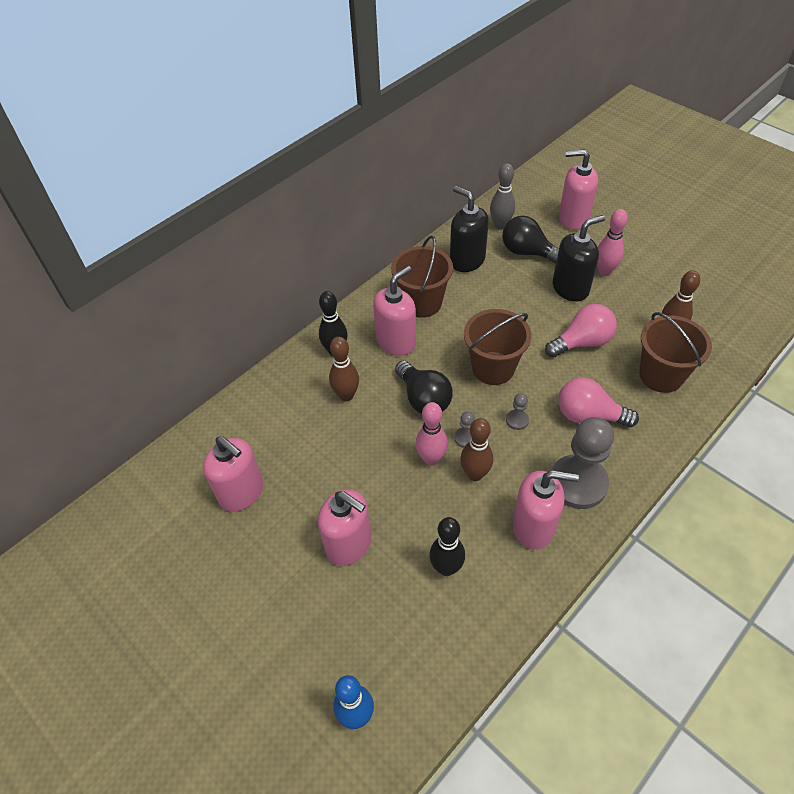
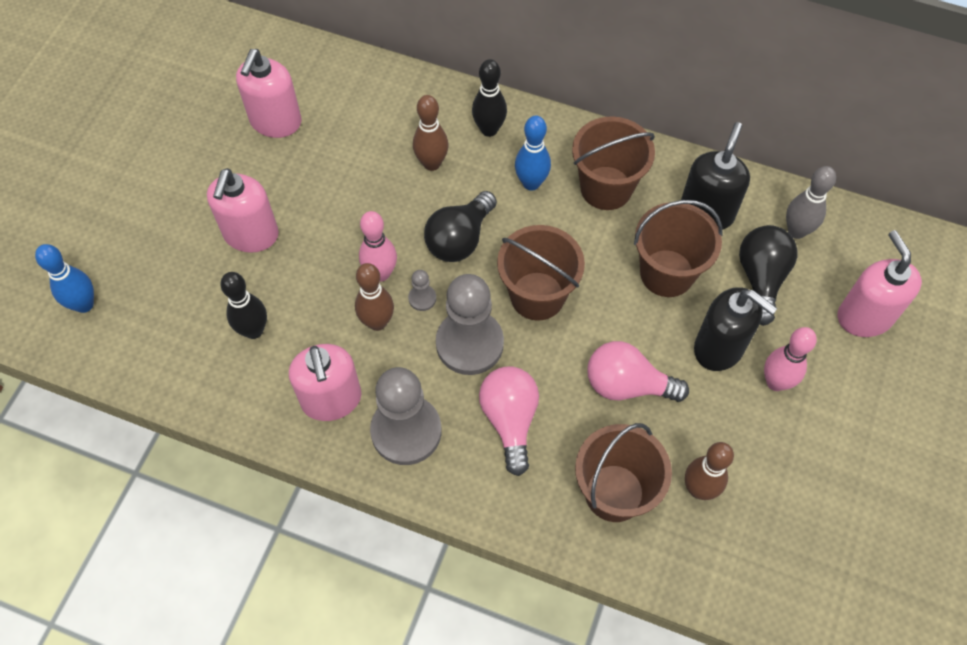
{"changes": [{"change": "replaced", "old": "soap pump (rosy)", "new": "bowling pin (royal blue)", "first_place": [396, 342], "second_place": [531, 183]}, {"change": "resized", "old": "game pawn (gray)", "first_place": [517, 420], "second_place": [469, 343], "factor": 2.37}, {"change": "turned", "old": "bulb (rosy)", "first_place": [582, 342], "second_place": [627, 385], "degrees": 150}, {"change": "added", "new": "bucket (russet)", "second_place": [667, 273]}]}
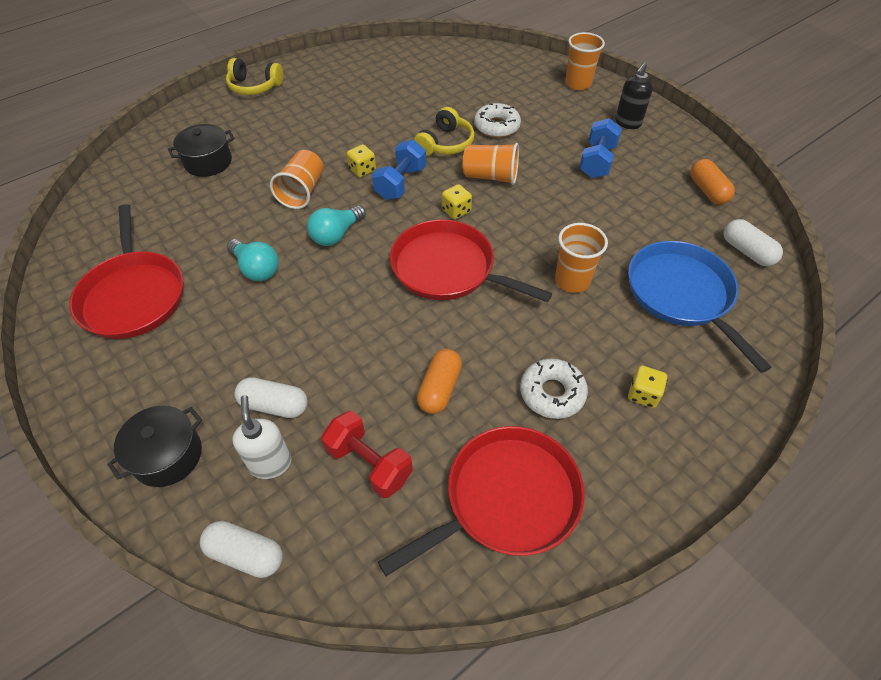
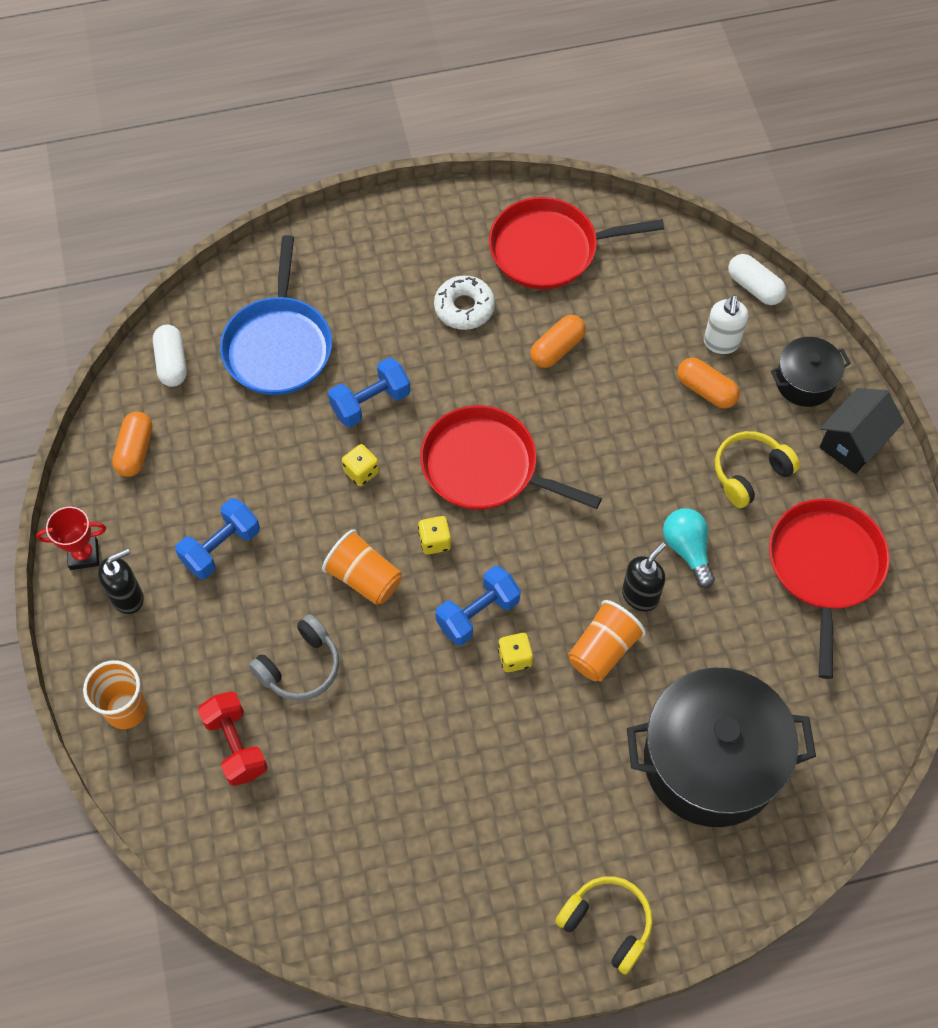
{"changes": [{"change": "resized", "old": "pot (ebony)", "first_place": [208, 162], "second_place": [711, 761], "factor": 2.01}, {"change": "recoloured", "old": "pill (white)", "new": "pill (orange-coloured)", "first_place": [274, 405], "second_place": [706, 390]}, {"change": "removed", "old": "bulb (aqua)", "first_place": [336, 235]}, {"change": "moved", "old": "dumbbell (scarlet)", "first_place": [369, 463], "second_place": [236, 745]}, {"change": "turned", "old": "pan (scarlet)", "first_place": [448, 269], "second_place": [485, 467], "degrees": 150}, {"change": "moved", "old": "headphones (golden)", "first_place": [445, 144], "second_place": [750, 473]}, {"change": "replaced", "old": "doughnut (white)", "new": "headphones (gray)", "first_place": [496, 126], "second_place": [300, 667]}, {"change": "replaced", "old": "cup (orange-coloured)", "new": "dumbbell (royal blue)", "first_place": [572, 281], "second_place": [370, 402]}, {"change": "moved", "old": "die (golden)", "first_place": [643, 394], "second_place": [361, 472]}, {"change": "added", "new": "prize cup (scarlet)", "second_place": [84, 555]}, {"change": "added", "new": "soap pump (ebony)", "second_place": [640, 596]}, {"change": "added", "new": "house (ebony)", "second_place": [853, 443]}]}
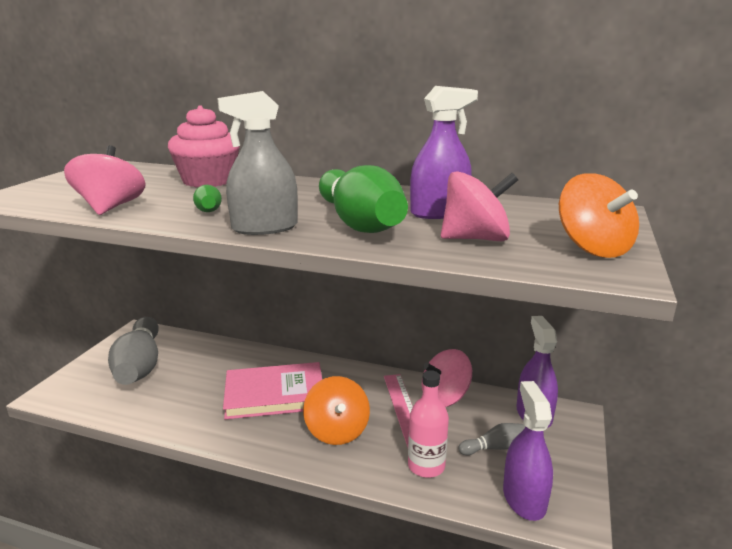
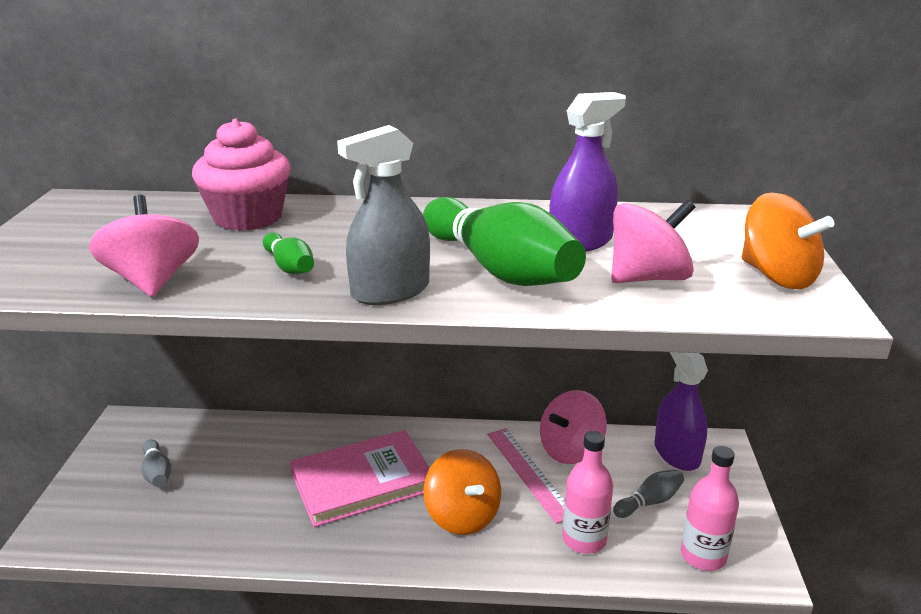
{"changes": [{"change": "resized", "old": "bowling pin (gray)", "first_place": [140, 365], "second_place": [157, 472], "factor": 0.46}, {"change": "replaced", "old": "spray cleaner (purple)", "new": "flask (rosy)", "first_place": [524, 498], "second_place": [703, 556]}]}
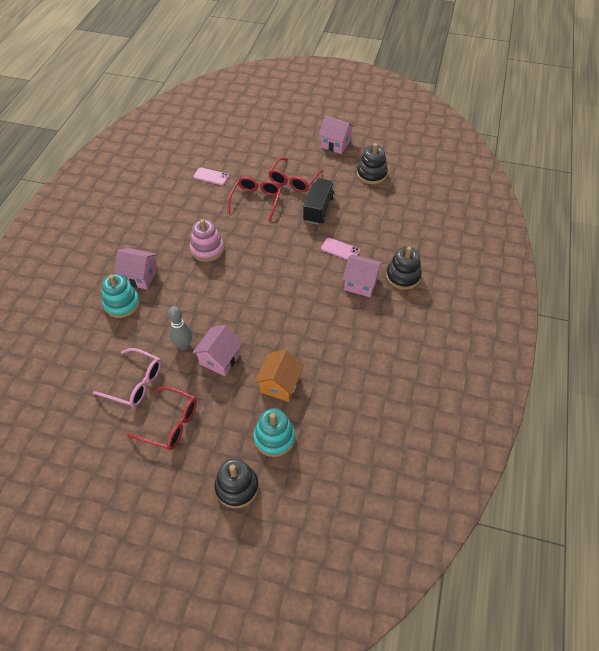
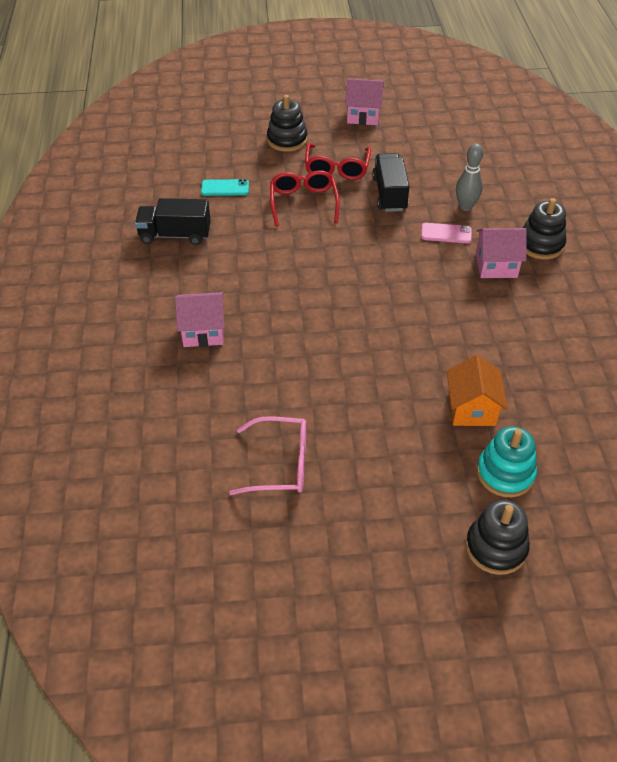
{"changes": [{"change": "removed", "old": "stacking toy (aqua)", "first_place": [122, 304]}, {"change": "removed", "old": "glasses (scarlet)", "first_place": [170, 423]}, {"change": "moved", "old": "bowling pin (gray)", "first_place": [183, 345], "second_place": [465, 207]}, {"change": "removed", "old": "stacking toy (rosy)", "first_place": [207, 249]}, {"change": "removed", "old": "house (rosy)", "first_place": [220, 359]}, {"change": "recoloured", "old": "phone (rosy)", "new": "phone (aqua)", "first_place": [211, 176], "second_place": [225, 188]}, {"change": "moved", "old": "stacking toy (ebony)", "first_place": [371, 174], "second_place": [287, 140]}, {"change": "added", "new": "lorry (ebony)", "second_place": [175, 235]}]}
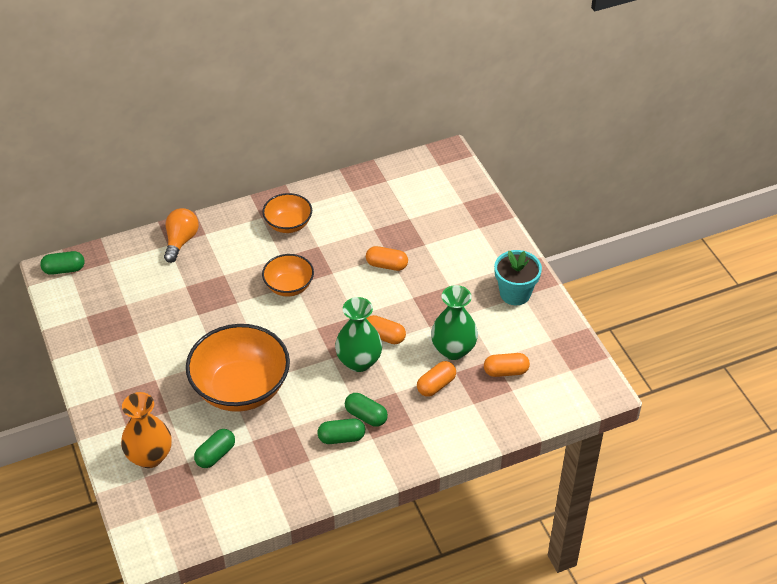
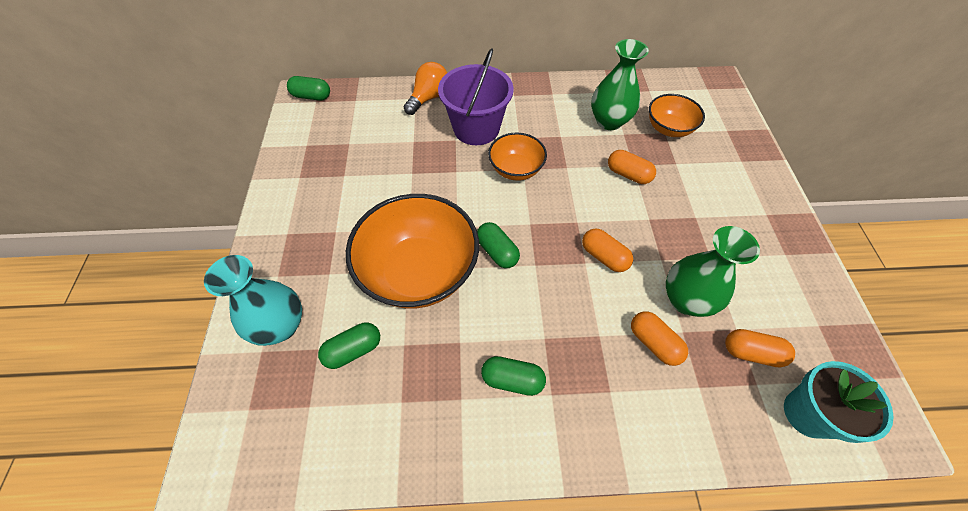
{"changes": [{"change": "recoloured", "old": "vase (orange-coloured)", "new": "vase (aqua)", "first_place": [150, 456], "second_place": [281, 326]}, {"change": "moved", "old": "deep dish (orange-coloured)", "first_place": [288, 224], "second_place": [668, 128]}, {"change": "moved", "old": "vase (green)", "first_place": [359, 361], "second_place": [609, 121]}, {"change": "moved", "old": "pill (green)", "first_place": [366, 416], "second_place": [497, 251]}, {"change": "turned", "old": "pill (orange-coloured)", "first_place": [436, 385], "second_place": [654, 343], "degrees": 75}, {"change": "moved", "old": "plant pot (aqua)", "first_place": [515, 293], "second_place": [808, 413]}, {"change": "added", "new": "bucket (purple)", "second_place": [476, 128]}]}
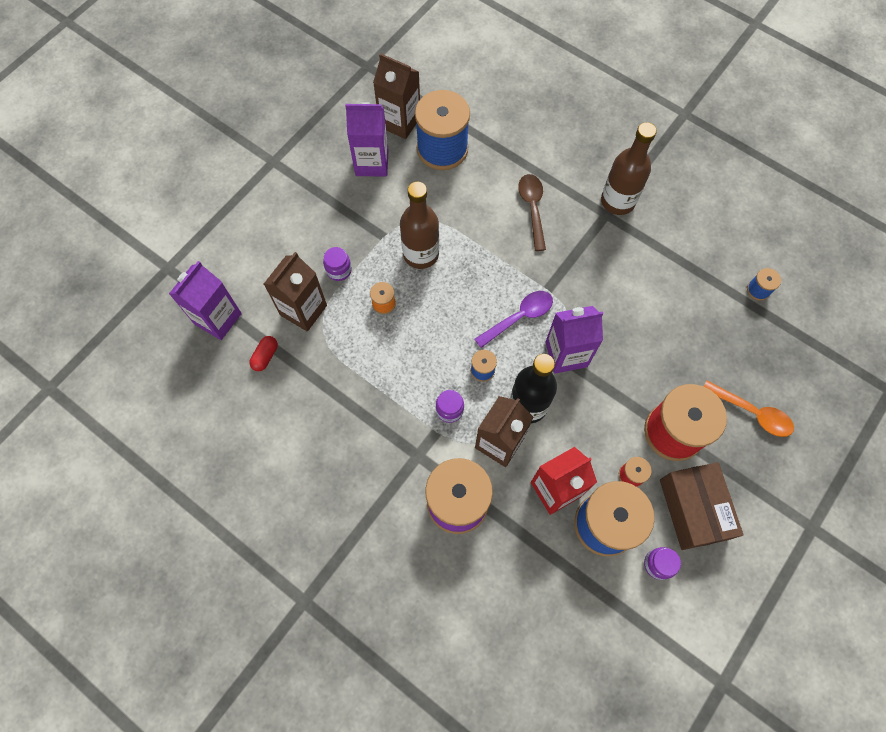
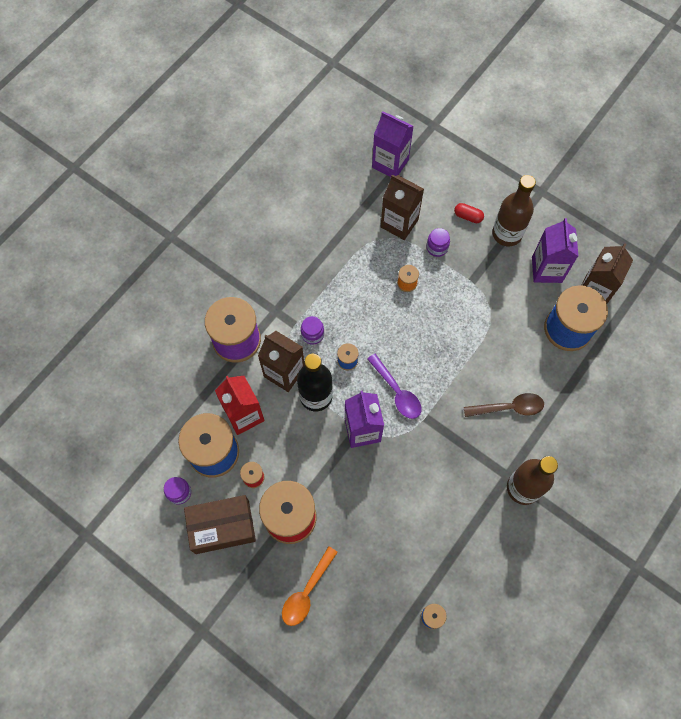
{"changes": [{"change": "moved", "old": "pill (scarlet)", "first_place": [265, 356], "second_place": [468, 216]}, {"change": "moved", "old": "flask (russet)", "first_place": [421, 254], "second_place": [507, 234]}]}
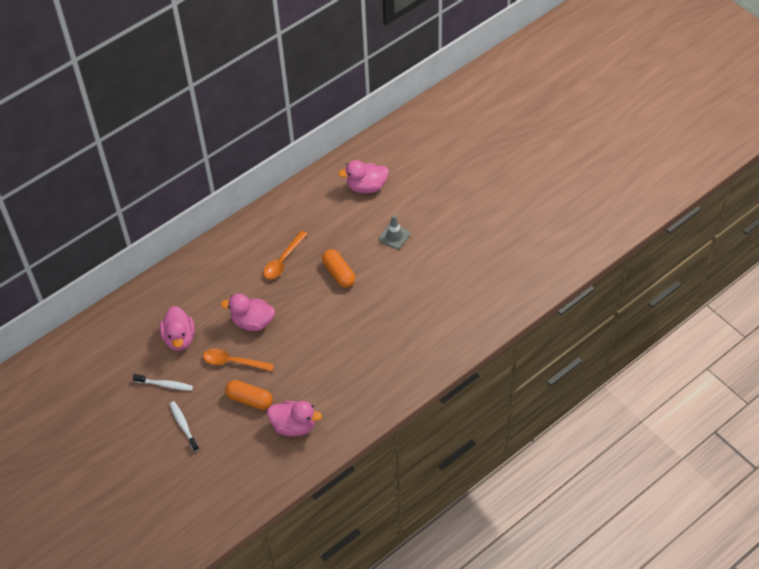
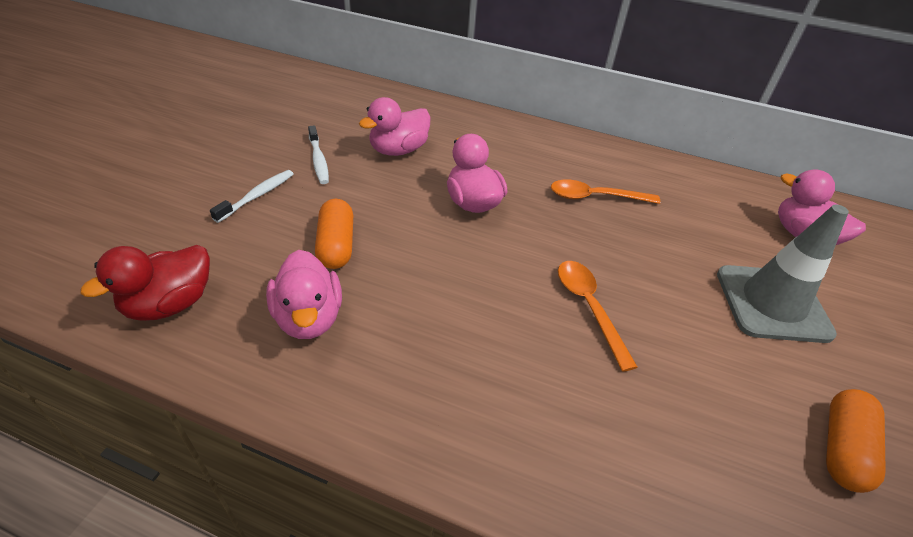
{"changes": [{"change": "moved", "old": "spoon (orange-coloured)", "first_place": [233, 362], "second_place": [589, 308]}, {"change": "moved", "old": "pill (orange-coloured)", "first_place": [339, 273], "second_place": [842, 449]}, {"change": "resized", "old": "traffic cone (gray)", "first_place": [394, 236], "second_place": [772, 303], "factor": 1.92}, {"change": "added", "new": "rubber duck (scarlet)", "second_place": [170, 304]}]}
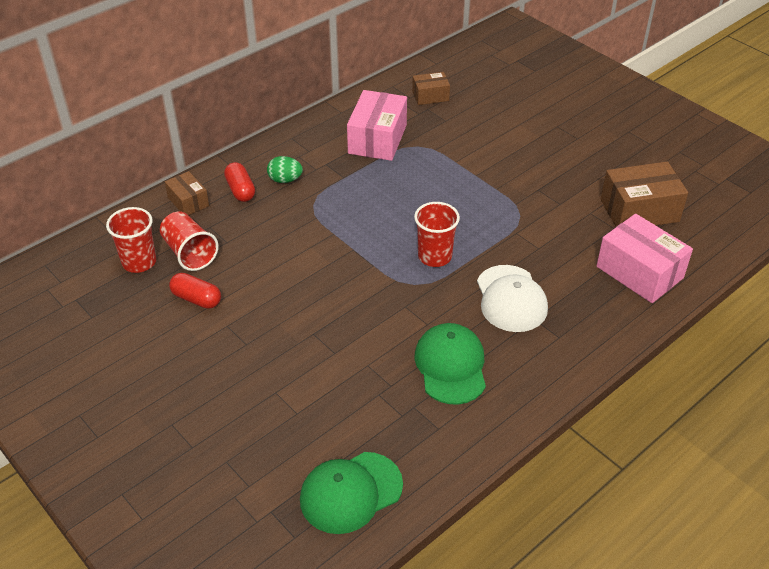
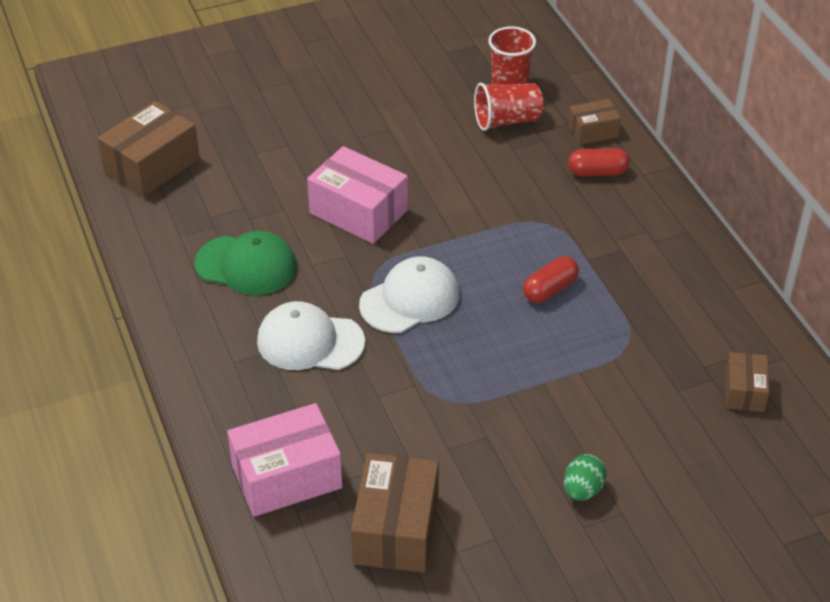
{"changes": [{"change": "moved", "old": "pill (scarlet)", "first_place": [196, 299], "second_place": [550, 289]}, {"change": "moved", "old": "egg (green)", "first_place": [285, 180], "second_place": [582, 490]}, {"change": "replaced", "old": "peaked cap (green)", "new": "box (russet)", "first_place": [350, 492], "second_place": [152, 166]}, {"change": "moved", "old": "box (rosy)", "first_place": [377, 139], "second_place": [358, 212]}, {"change": "replaced", "old": "cup (scarlet)", "new": "peaked cap (white)", "first_place": [434, 256], "second_place": [410, 299]}]}
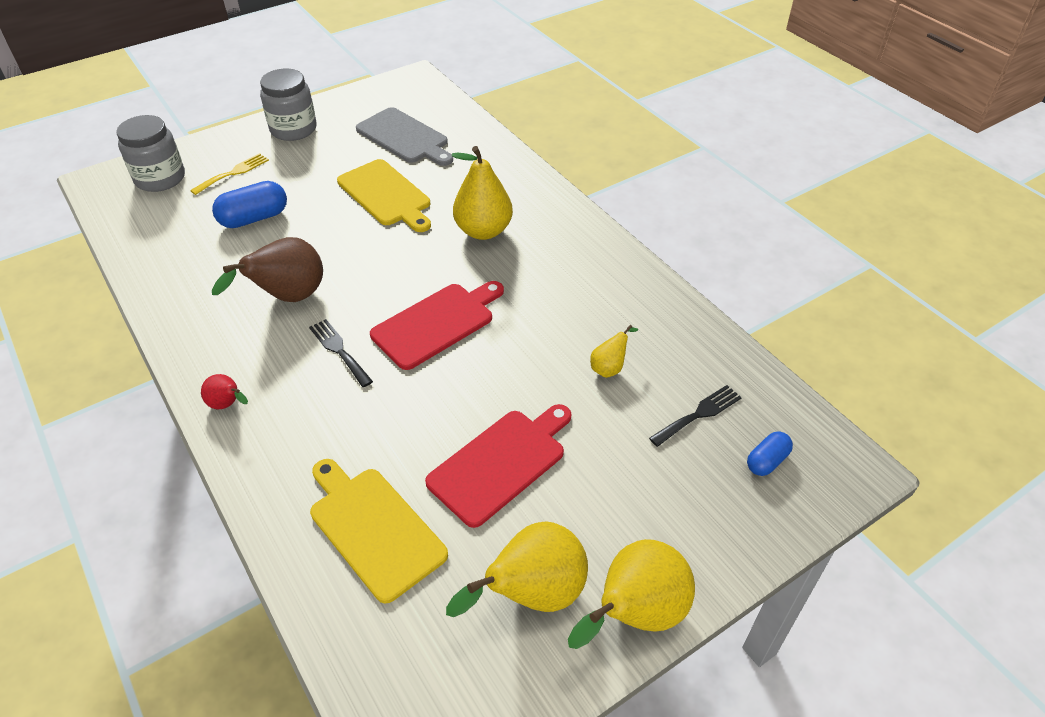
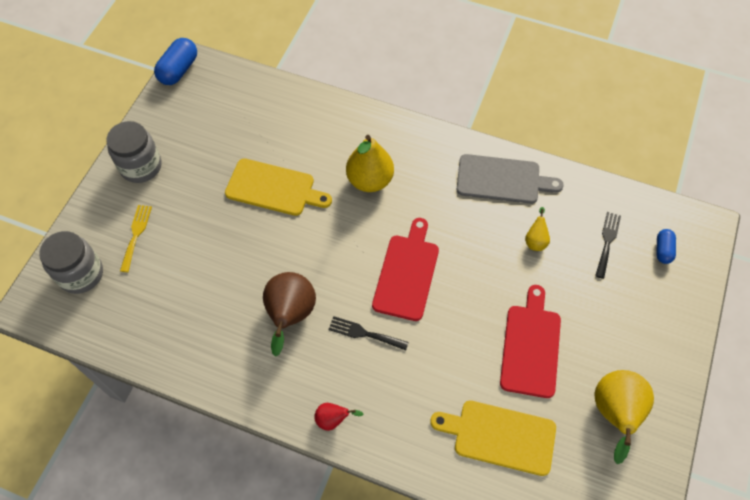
{"changes": [{"change": "moved", "old": "pill (royal blue)", "first_place": [254, 218], "second_place": [179, 70]}, {"change": "moved", "old": "chopping board (gray)", "first_place": [404, 137], "second_place": [502, 180]}, {"change": "removed", "old": "pear fruit (golden)", "first_place": [635, 614]}]}
